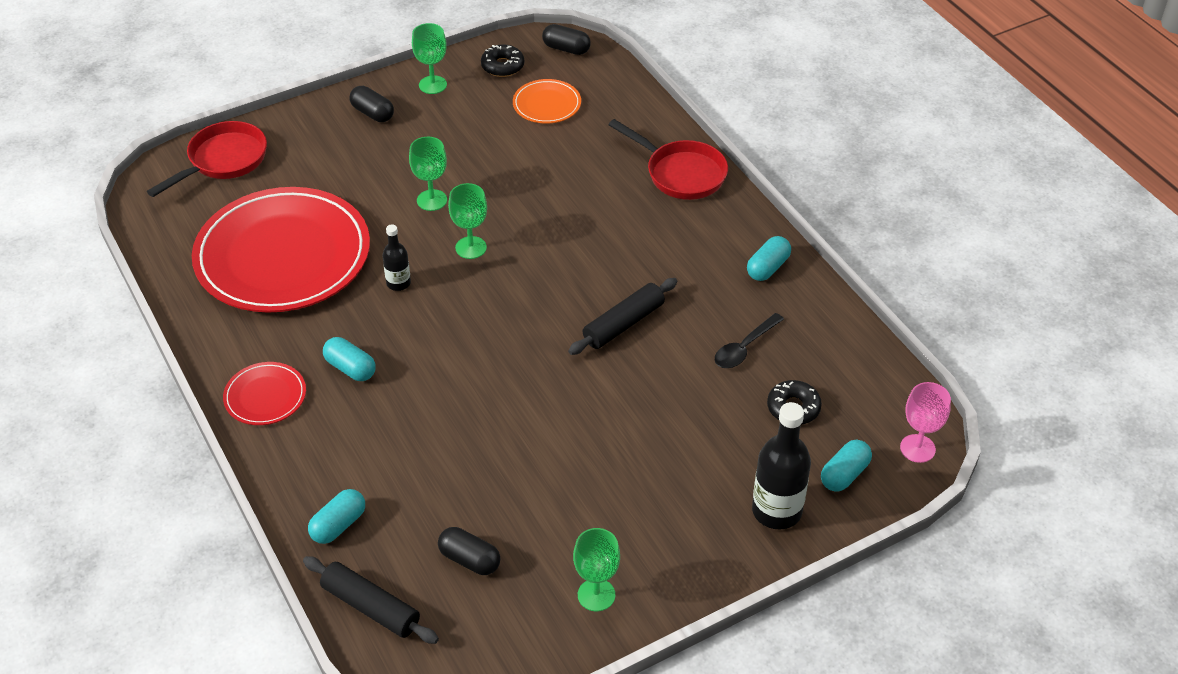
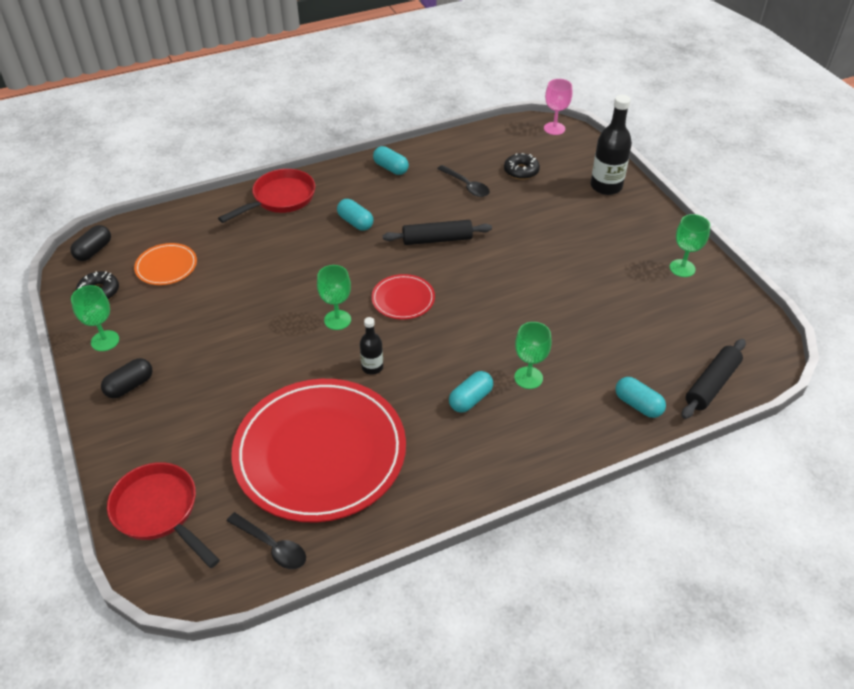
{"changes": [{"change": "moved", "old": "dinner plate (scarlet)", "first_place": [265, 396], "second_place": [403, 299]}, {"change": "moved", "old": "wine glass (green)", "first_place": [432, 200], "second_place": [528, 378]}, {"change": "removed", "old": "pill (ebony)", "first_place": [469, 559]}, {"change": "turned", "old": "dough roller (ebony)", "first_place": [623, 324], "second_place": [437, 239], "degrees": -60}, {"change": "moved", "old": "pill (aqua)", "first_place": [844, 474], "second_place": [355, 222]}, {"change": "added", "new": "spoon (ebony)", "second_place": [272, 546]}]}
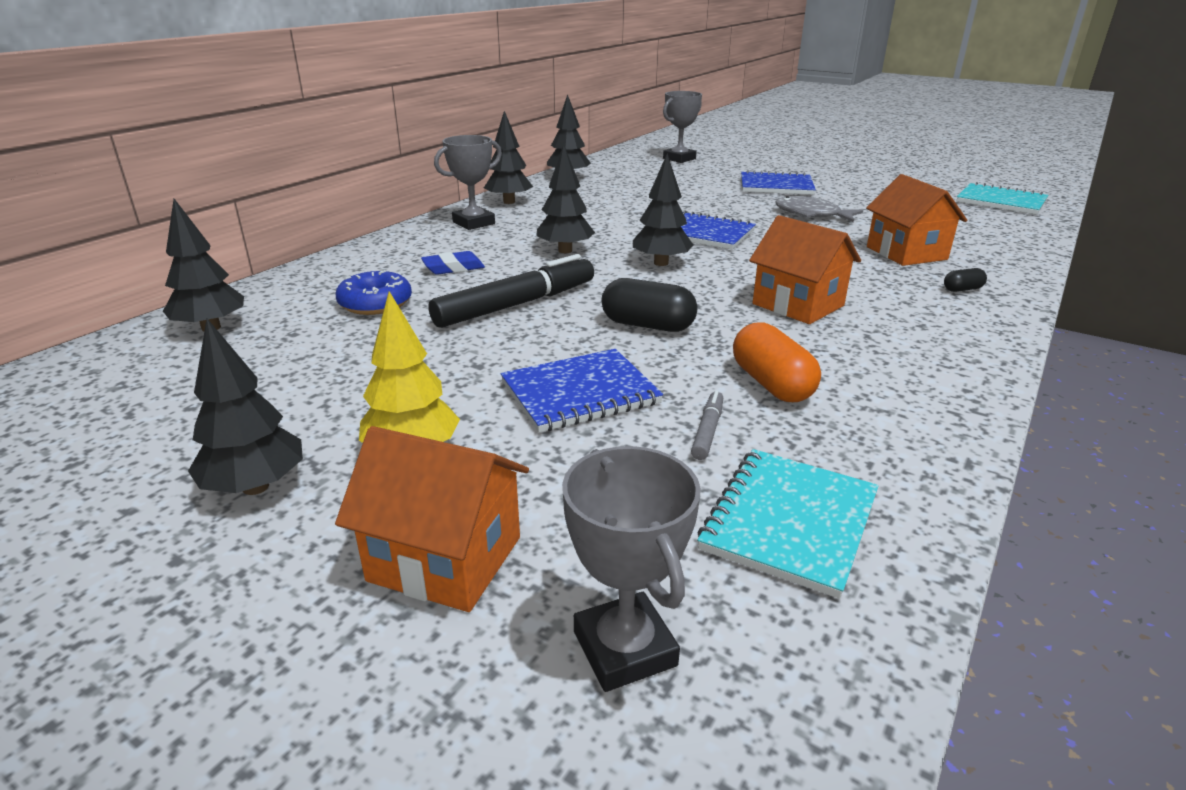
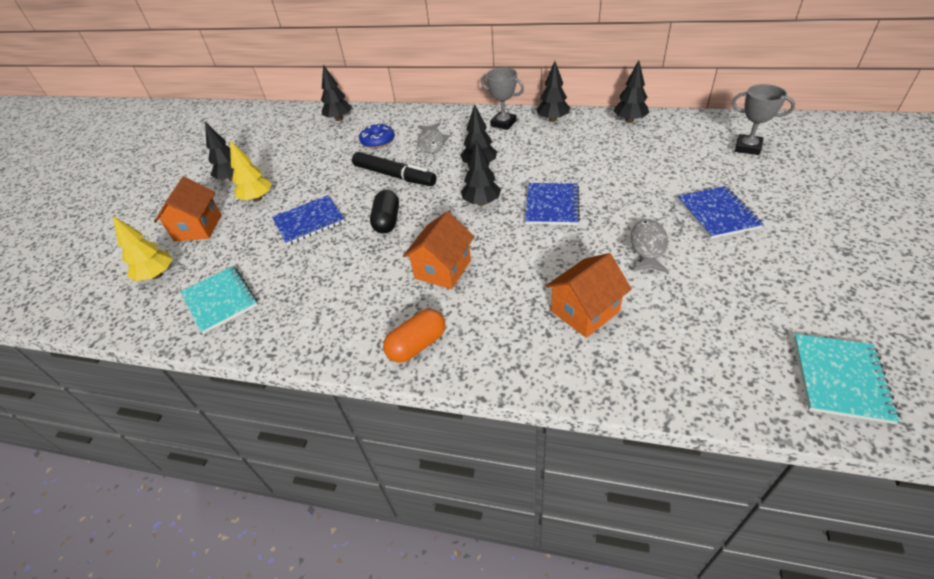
{"changes": [{"change": "replaced", "old": "pencil eraser (royal blue)", "new": "fish (gray)", "first_place": [453, 268], "second_place": [431, 143]}, {"change": "turned", "old": "notebook (royal blue)", "first_place": [580, 393], "second_place": [309, 221], "degrees": -75}, {"change": "replaced", "old": "prize cup (gray)", "new": "tree (golden)", "first_place": [624, 649], "second_place": [157, 275]}, {"change": "removed", "old": "marker (gray)", "first_place": [707, 431]}, {"change": "turned", "old": "notebook (aqua)", "first_place": [789, 522], "second_place": [220, 300], "degrees": 45}, {"change": "moved", "old": "pill (orange-coloured)", "first_place": [771, 384], "second_place": [417, 345]}, {"change": "removed", "old": "pill (ebony)", "first_place": [962, 289]}]}
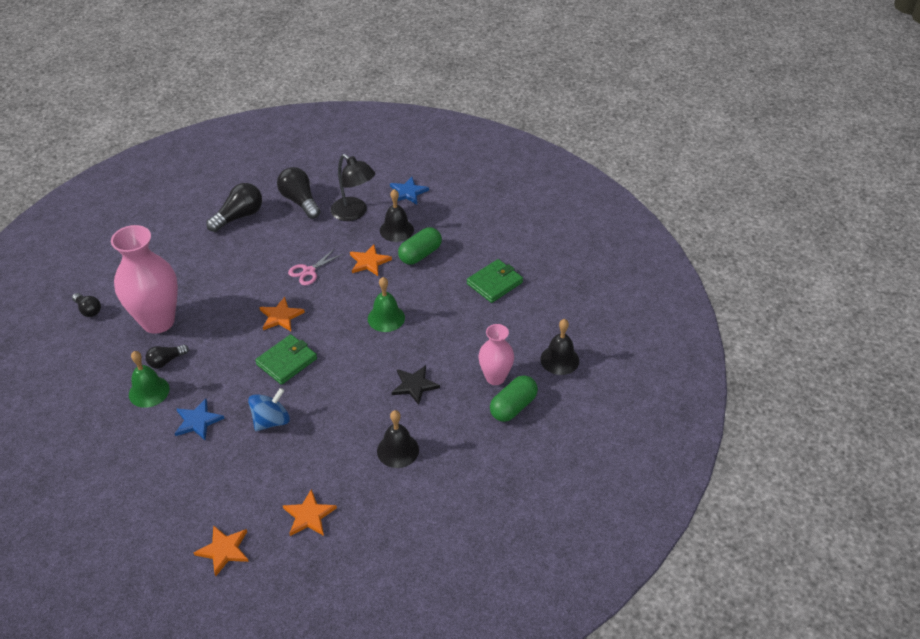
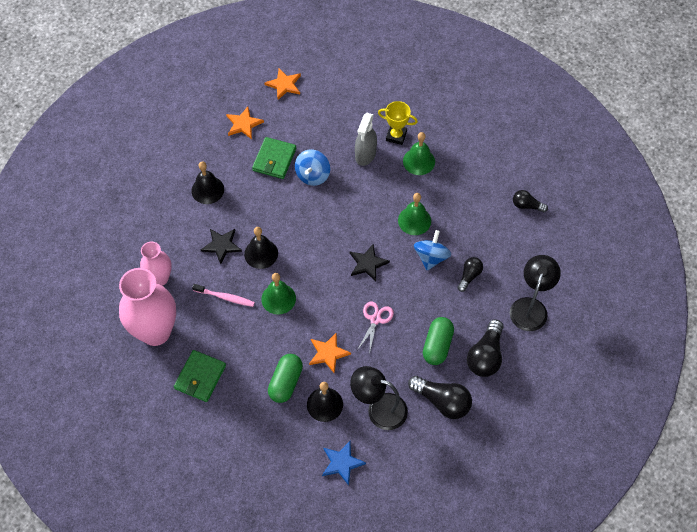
{"changes": [{"change": "moved", "old": "vase (rosy)", "first_place": [158, 321], "second_place": [155, 332]}, {"change": "moved", "old": "bulb (ebony)", "first_place": [166, 361], "second_place": [469, 276]}, {"change": "replaced", "old": "star shape (royal blue)", "new": "spray cleaner (gray)", "first_place": [197, 421], "second_place": [365, 154]}, {"change": "moved", "old": "card wallet (green)", "first_place": [287, 361], "second_place": [274, 159]}, {"change": "recoloured", "old": "star shape (orange-coloured)", "new": "star shape (ebony)", "first_place": [280, 316], "second_place": [367, 263]}, {"change": "moved", "old": "pill (green)", "first_place": [513, 407], "second_place": [437, 345]}, {"change": "moved", "old": "hand bell (ebony)", "first_place": [559, 360], "second_place": [261, 253]}, {"change": "added", "new": "dental brush (rosy)", "second_place": [225, 297]}, {"change": "added", "new": "prize cup (golden)", "second_place": [396, 136]}, {"change": "added", "new": "hand bell (green)", "second_place": [414, 220]}, {"change": "added", "new": "toy top (royal blue)", "second_place": [431, 257]}, {"change": "added", "new": "desk lamp (ebony)", "second_place": [530, 307]}]}
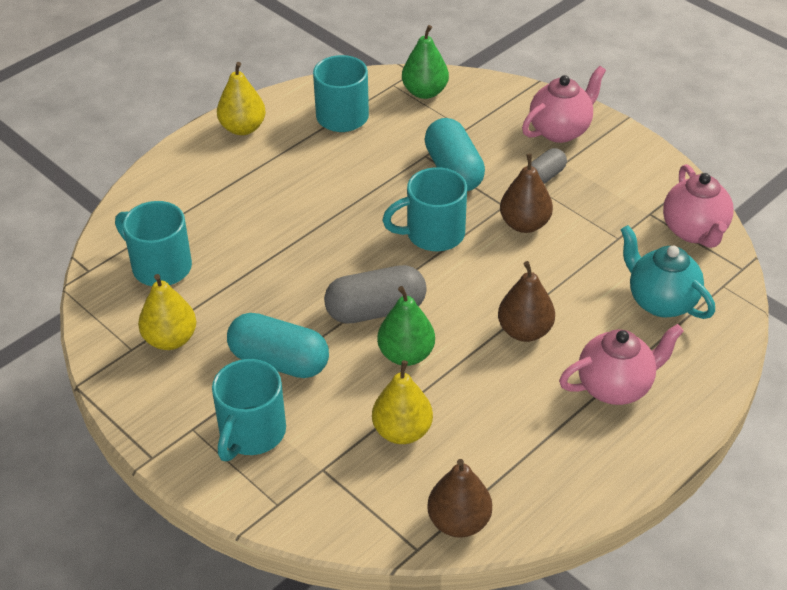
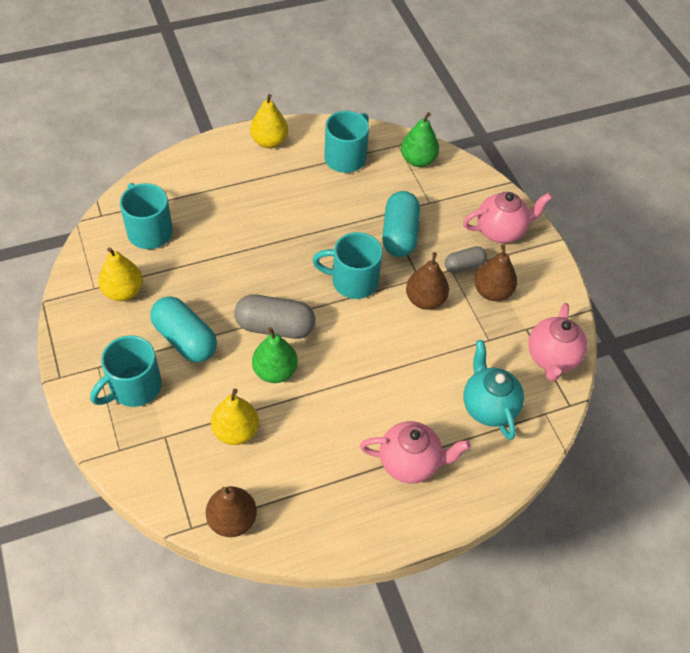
{"changes": [{"change": "moved", "old": "pear fruit (russet)", "first_place": [524, 331], "second_place": [492, 291]}]}
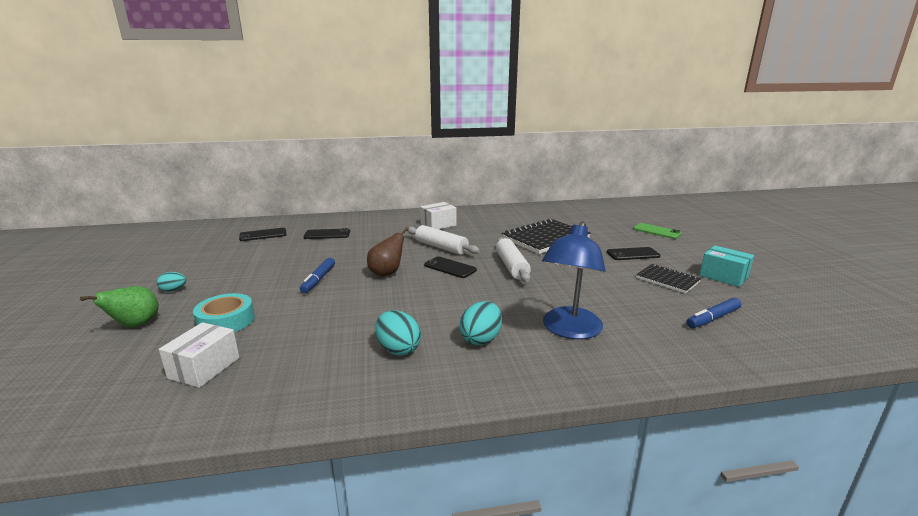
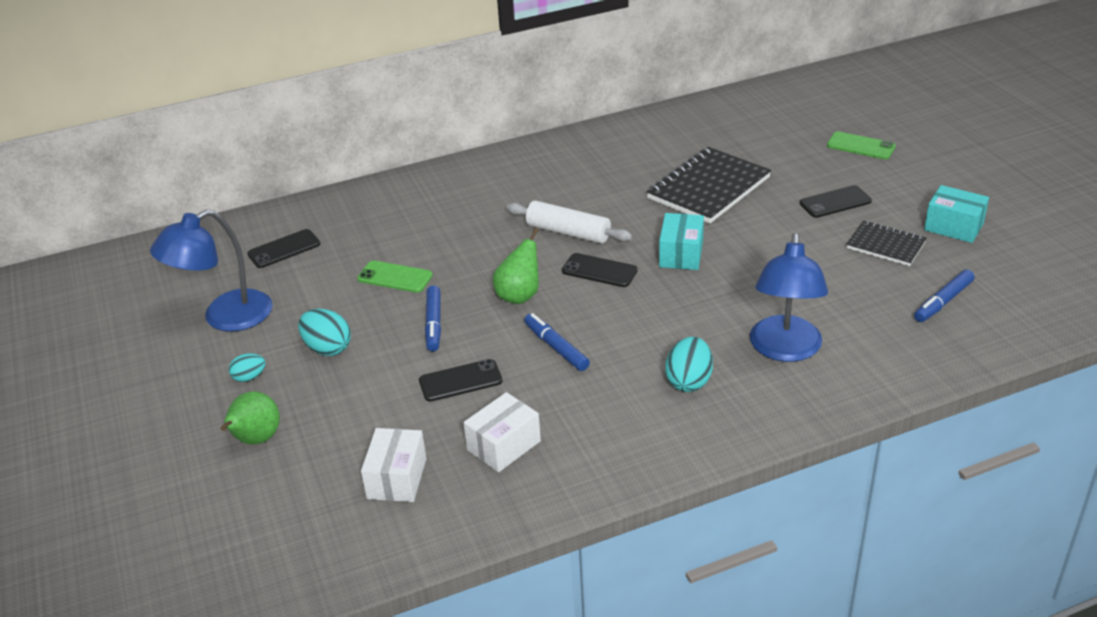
{"changes": [{"change": "removed", "old": "tape (aqua)", "first_place": [226, 321]}, {"change": "moved", "old": "phone (ebony)", "first_place": [327, 234], "second_place": [460, 381]}, {"change": "recoloured", "old": "pear fruit (russet)", "new": "pear fruit (green)", "first_place": [387, 273], "second_place": [519, 296]}, {"change": "moved", "old": "egg (aqua)", "first_place": [398, 349], "second_place": [327, 348]}, {"change": "moved", "old": "box (white)", "first_place": [438, 225], "second_place": [504, 445]}, {"change": "replaced", "old": "dough roller (white)", "new": "box (aqua)", "first_place": [511, 266], "second_place": [681, 254]}, {"change": "added", "new": "desk lamp (royal blue)", "second_place": [225, 317]}, {"change": "added", "new": "phone (green)", "second_place": [395, 277]}, {"change": "added", "new": "marker (royal blue)", "second_place": [556, 347]}]}
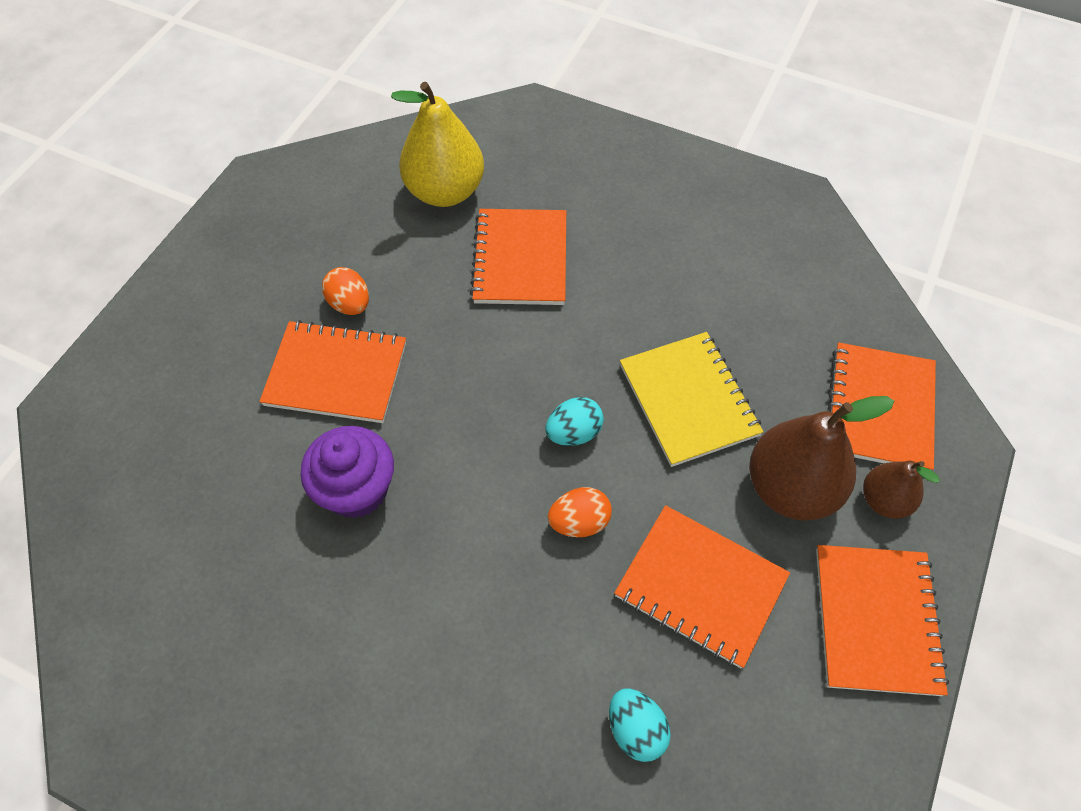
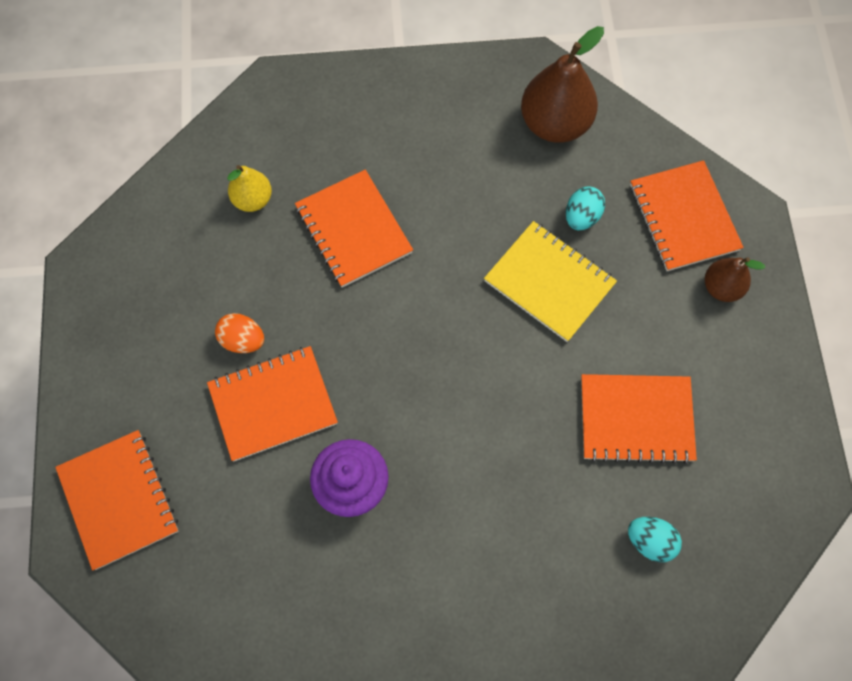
{"changes": [{"change": "resized", "old": "pear fruit (golden)", "first_place": [445, 191], "second_place": [252, 199], "factor": 0.56}, {"change": "moved", "old": "egg (aqua)", "first_place": [574, 433], "second_place": [581, 217]}, {"change": "removed", "old": "egg (orange-coloured)", "first_place": [579, 522]}, {"change": "moved", "old": "pear fruit (russet)", "first_place": [791, 488], "second_place": [555, 124]}, {"change": "moved", "old": "notebook (orange-coloured)", "first_place": [876, 620], "second_place": [119, 499]}]}
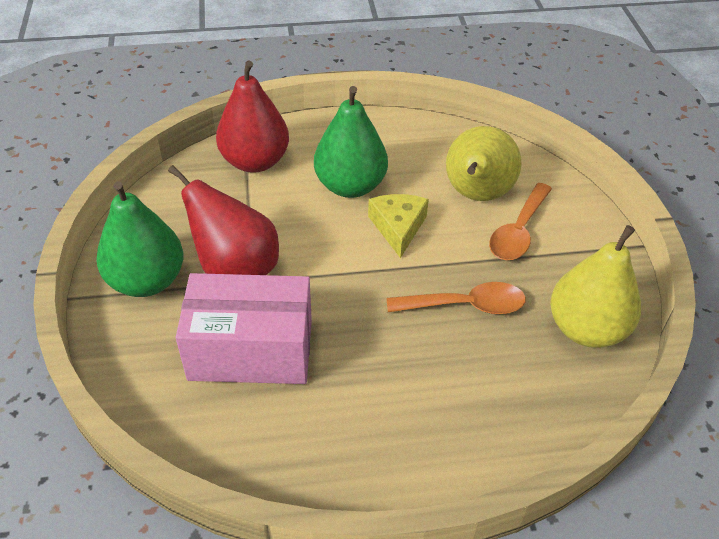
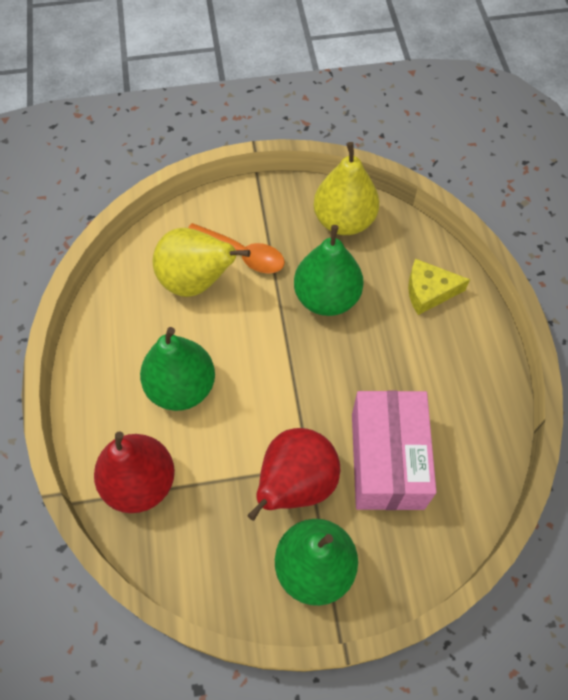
{"changes": [{"change": "moved", "old": "cheese wedge (golden)", "first_place": [398, 227], "second_place": [429, 291]}, {"change": "replaced", "old": "spoon (orange-coloured)", "new": "pear fruit (green)", "first_place": [465, 305], "second_place": [327, 298]}]}
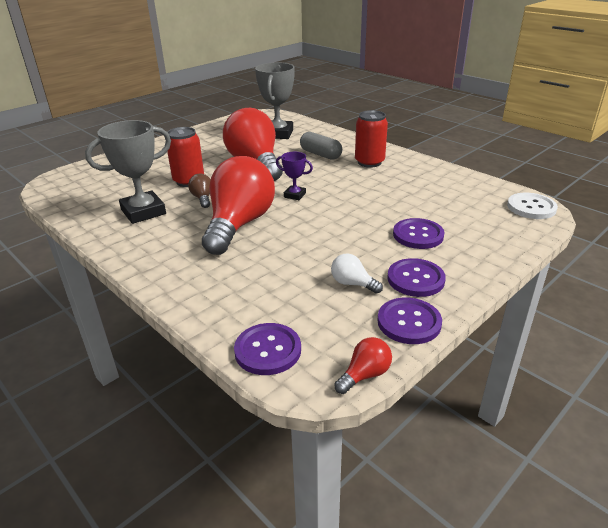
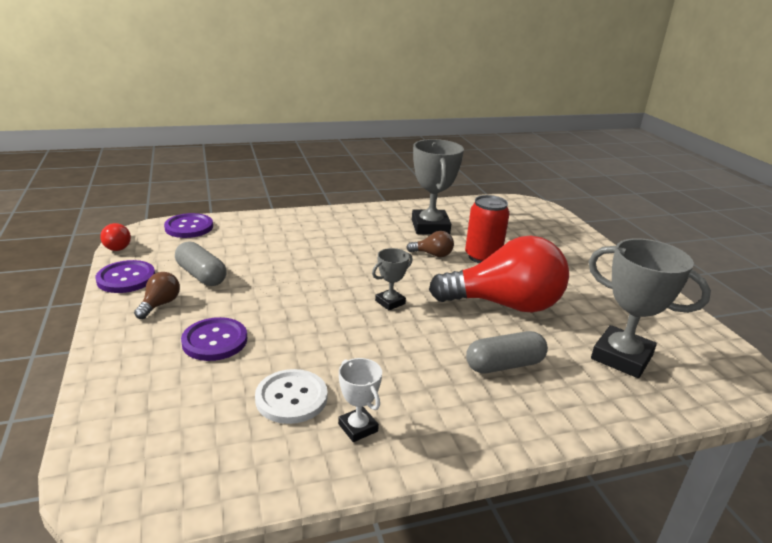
{"changes": [{"change": "removed", "old": "bulb (scarlet)", "first_place": [239, 224]}, {"change": "recoloured", "old": "prize cup (purple)", "new": "prize cup (gray)", "first_place": [295, 195], "second_place": [390, 302]}, {"change": "replaced", "old": "bulb (white)", "new": "pill (gray)", "first_place": [352, 284], "second_place": [201, 275]}, {"change": "removed", "old": "can (scarlet)", "first_place": [369, 162]}, {"change": "replaced", "old": "sewing button (purple)", "new": "bulb (russet)", "first_place": [415, 279], "second_place": [160, 304]}, {"change": "moved", "old": "sewing button (white)", "first_place": [531, 207], "second_place": [291, 398]}, {"change": "added", "new": "prize cup (white)", "second_place": [358, 427]}]}
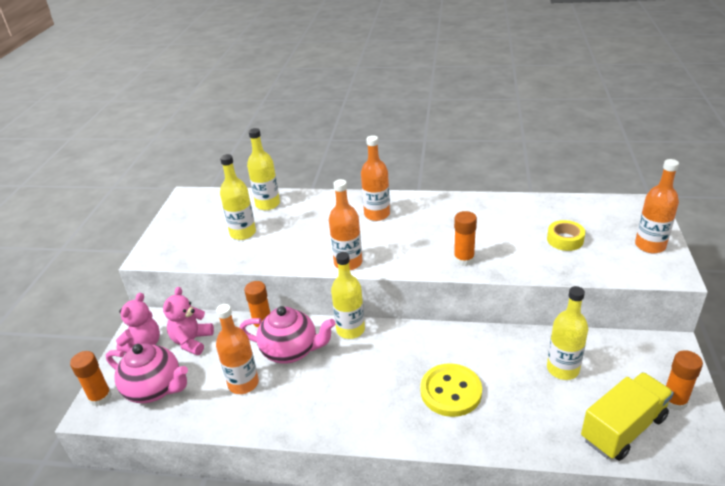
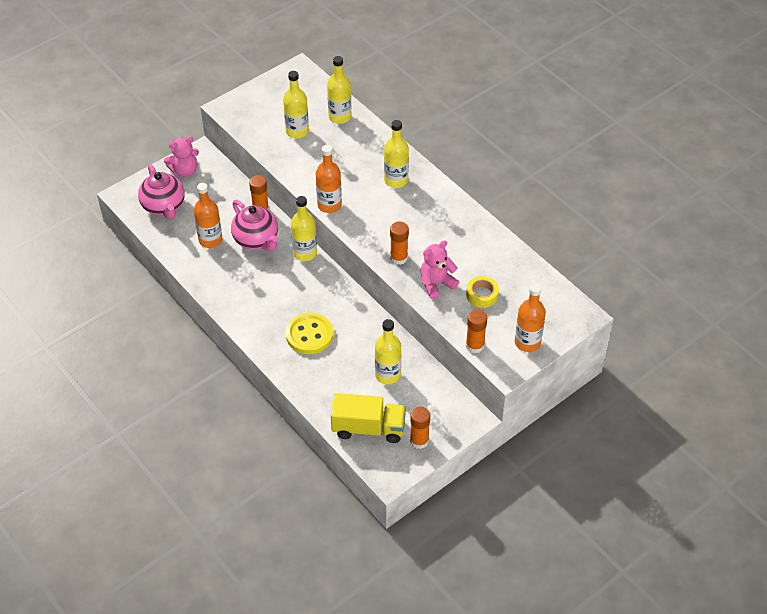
{"changes": [{"change": "moved", "old": "glue stick (orange-coloured)", "first_place": [100, 397], "second_place": [474, 345]}, {"change": "moved", "old": "teddy (rosy)", "first_place": [192, 341], "second_place": [436, 284]}, {"change": "recoloured", "old": "flask (orange-coloured)", "new": "flask (golden)", "first_place": [377, 214], "second_place": [396, 180]}]}
